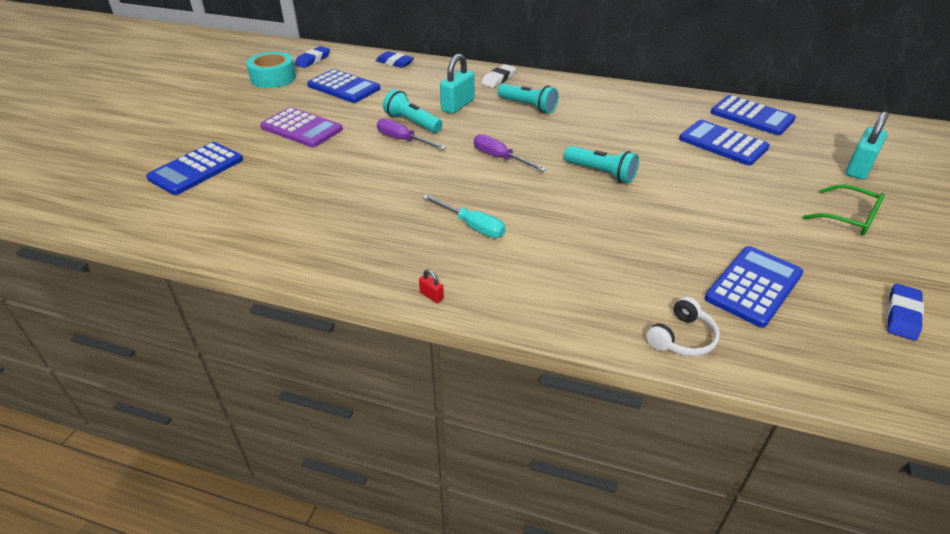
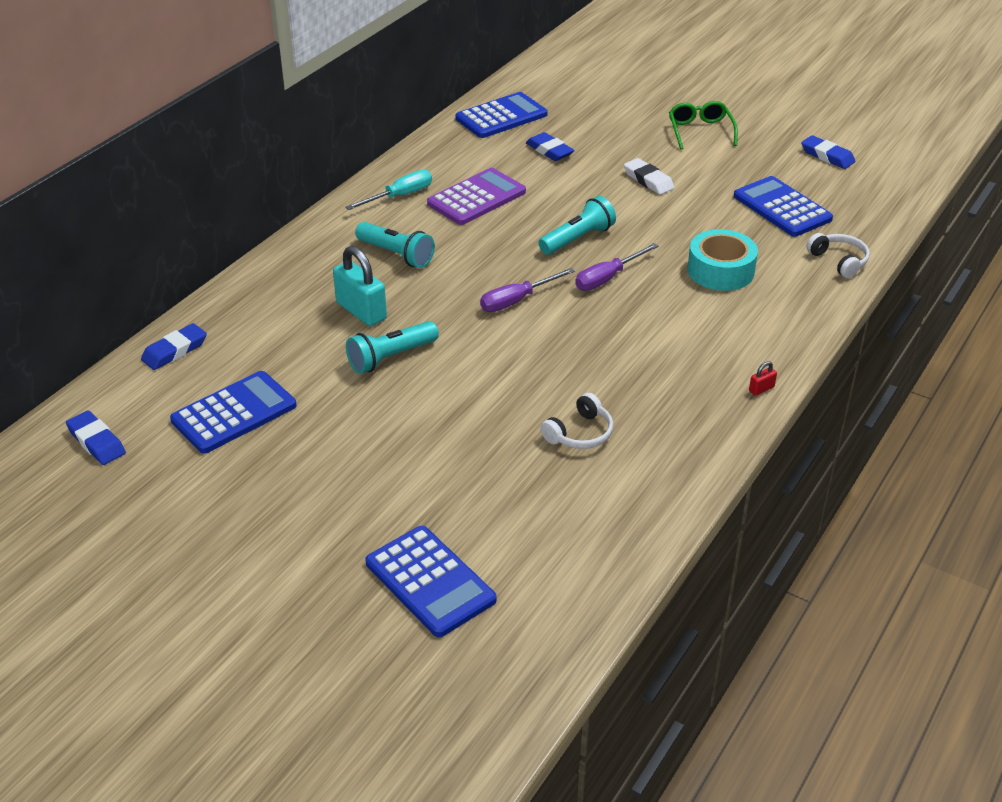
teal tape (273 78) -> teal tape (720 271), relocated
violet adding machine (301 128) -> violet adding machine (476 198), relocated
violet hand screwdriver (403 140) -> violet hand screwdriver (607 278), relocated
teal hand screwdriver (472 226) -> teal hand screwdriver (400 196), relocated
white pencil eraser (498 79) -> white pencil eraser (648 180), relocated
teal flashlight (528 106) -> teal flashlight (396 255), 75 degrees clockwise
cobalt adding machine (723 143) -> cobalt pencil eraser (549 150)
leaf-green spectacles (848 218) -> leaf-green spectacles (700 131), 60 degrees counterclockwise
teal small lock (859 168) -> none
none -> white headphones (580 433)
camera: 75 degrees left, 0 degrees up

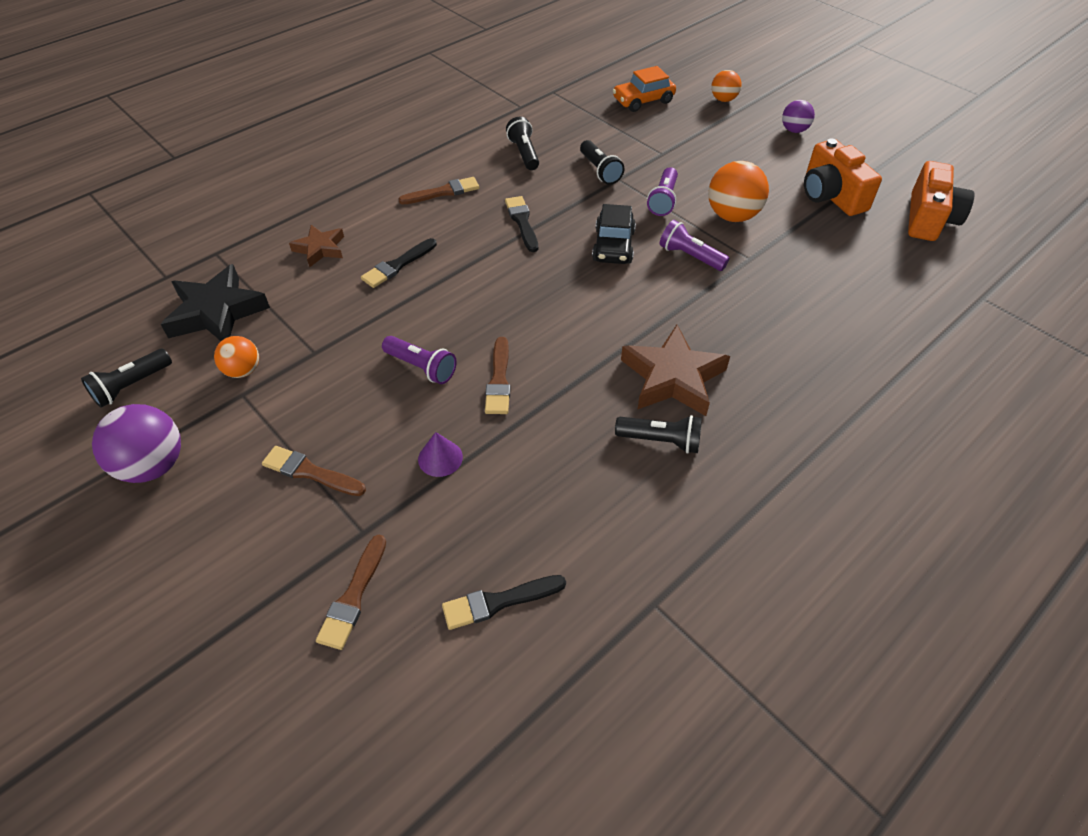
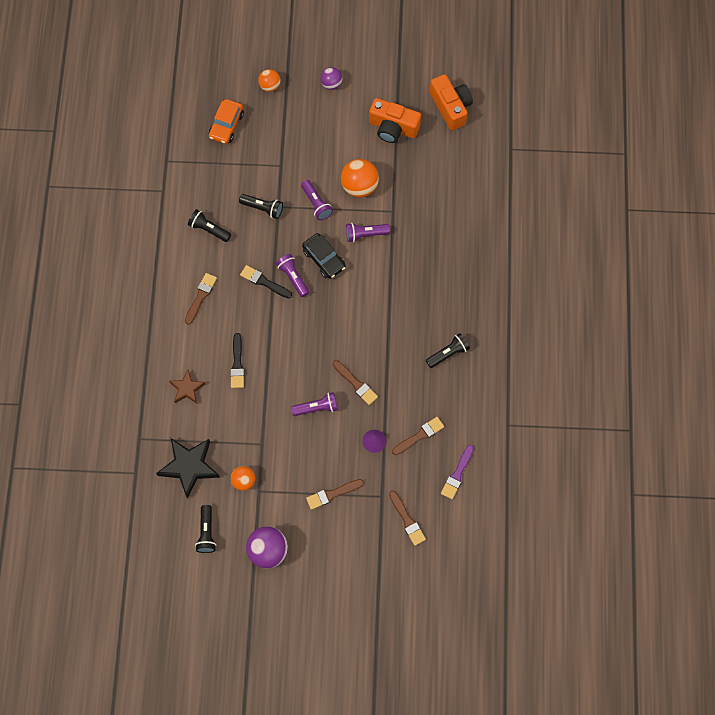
ebony brush (498 602) -> violet brush (457 474)
dark brown star (672 377) -> none
none -> violet flashlight (293 277)
none -> dark brown brush (419 435)
camera: 45 degrees left, 20 degrees up

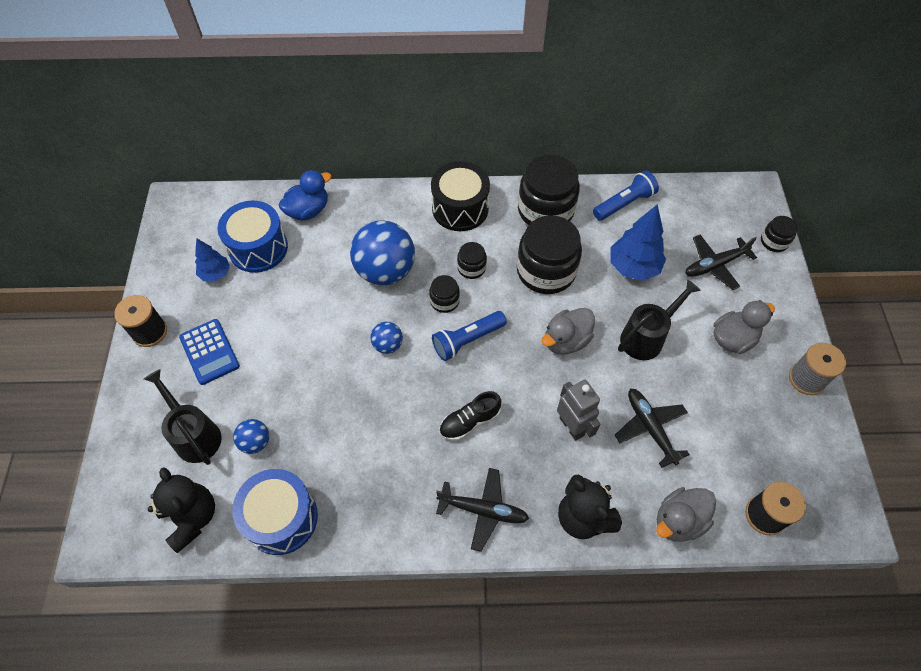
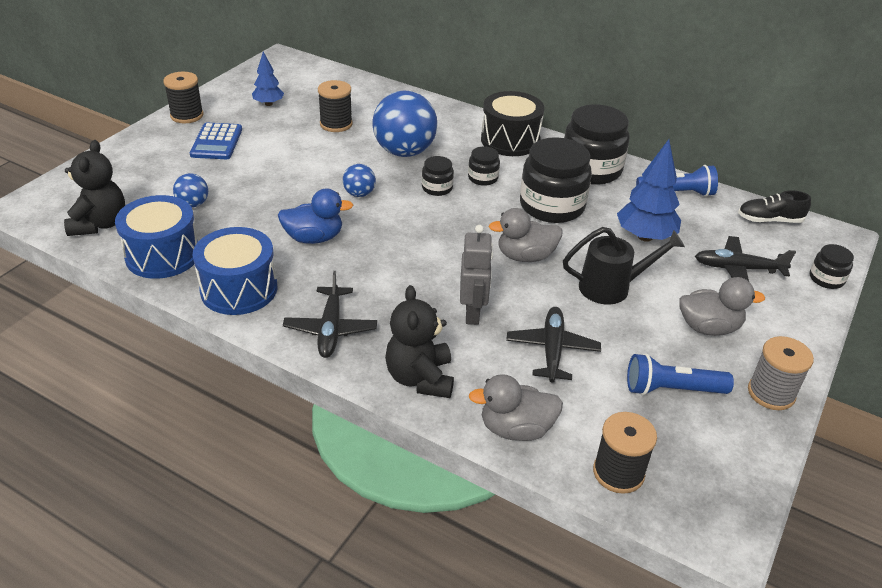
ebony sprinkling can (194 434) -> none
cobalt snare drum (258 248) -> cobalt snare drum (239 289), relocated
cobalt toy duck (308 210) -> cobalt toy duck (314 238), relocated
cobalt flashlight (467 340) -> cobalt flashlight (672 389), relocated
ebony toy plane (482 510) -> ebony toy plane (331 329), 45 degrees clockwise
ebony shoe (469 422) -> ebony shoe (769 220), relocated
none -> ebony spool (336 124)
camera: 30 degrees right, 20 degrees down

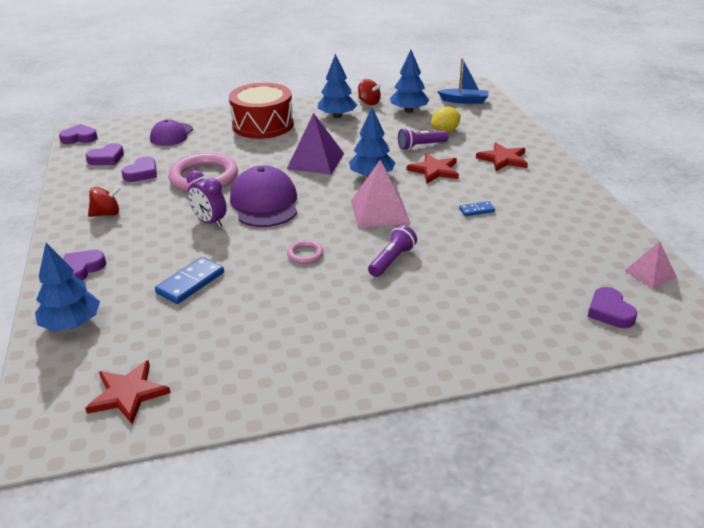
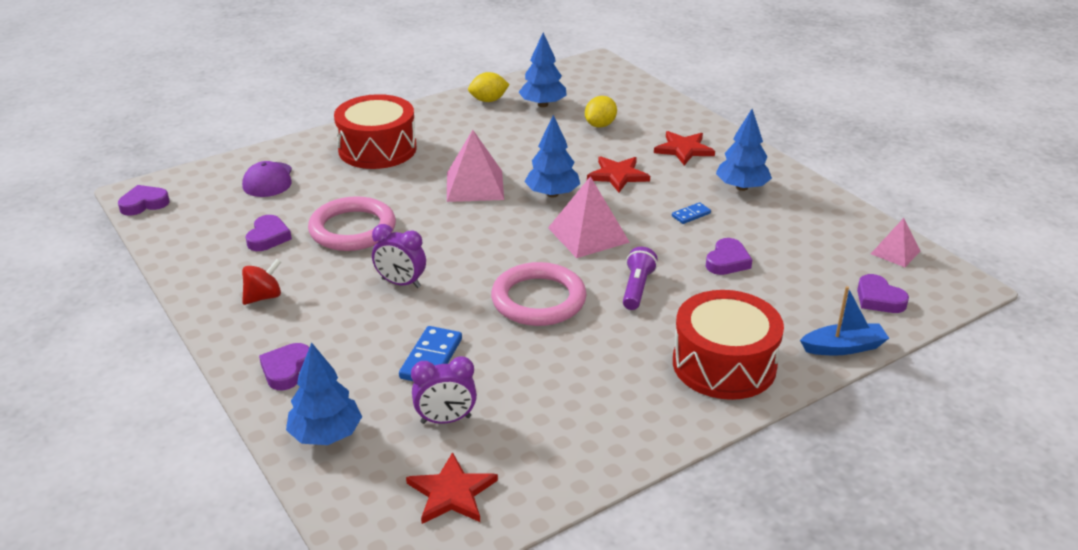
violet heart (107 158) -> violet heart (727 261), relocated
violet baseball cap (264 203) -> none
violet pyramid (316 161) -> pink pyramid (475 186)
pink hoop (305 254) -> pink hoop (538 300), x2.25
cobalt fir tree (337 116) -> cobalt fir tree (741 187), relocated
scarlet whirligig (369 102) -> bright yellow lemon (488 100)
violet flashlight (421 146) -> none
cobalt sailboat (464 101) -> cobalt sailboat (843 347), relocated
none -> violet alarm clock (446 420)
none -> scarlet snare drum (724 364)
camera: 20 degrees left, 0 degrees up

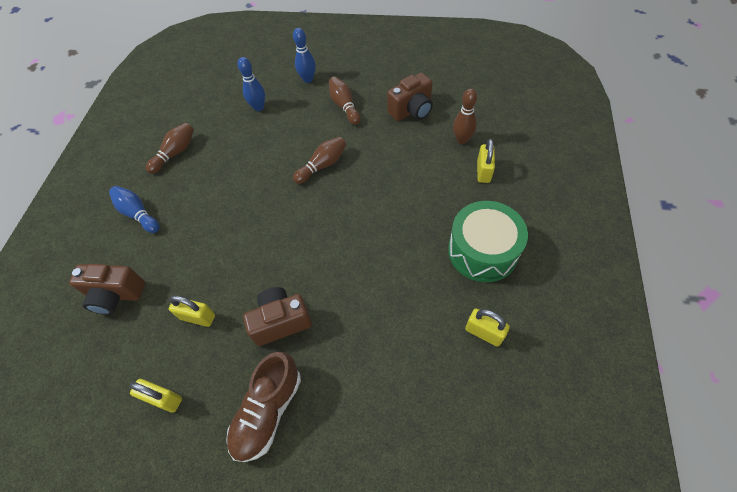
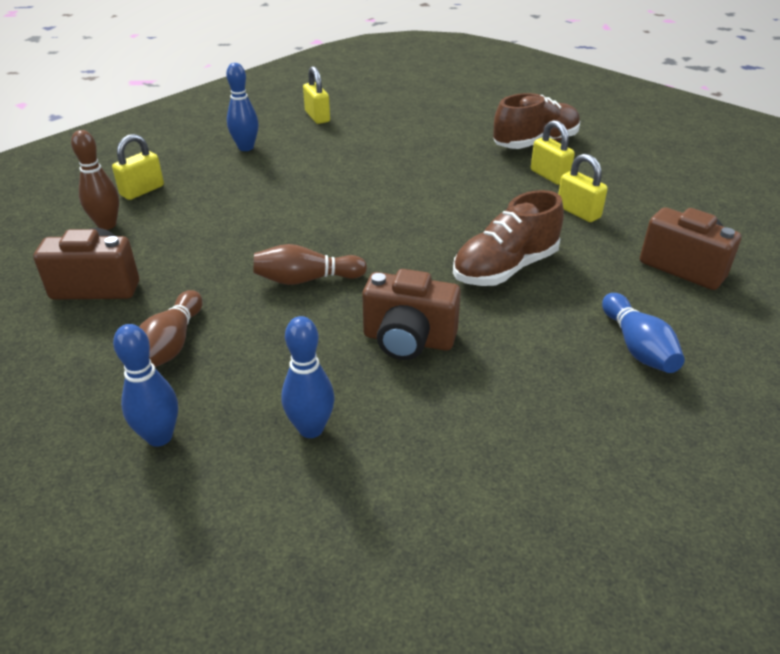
bright yellow small lock (163 399) -> bright yellow small lock (549 176), relocated
dark brown skittle (175 153) -> none
dark brown photo camera (281 321) -> dark brown photo camera (408 340), relocated
leaf-green snare drum (482 251) -> cobalt skittle (246 148)
none -> dark brown shoe (505 268)
camera: 150 degrees left, 20 degrees down

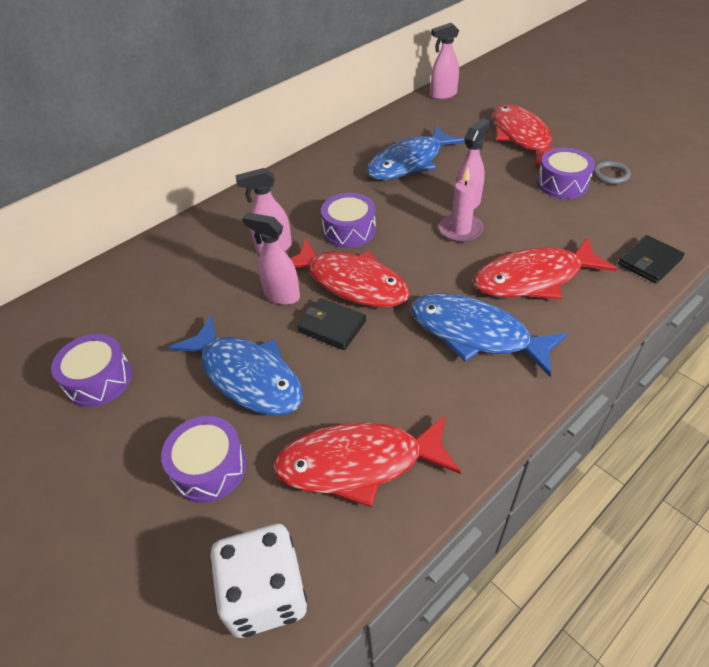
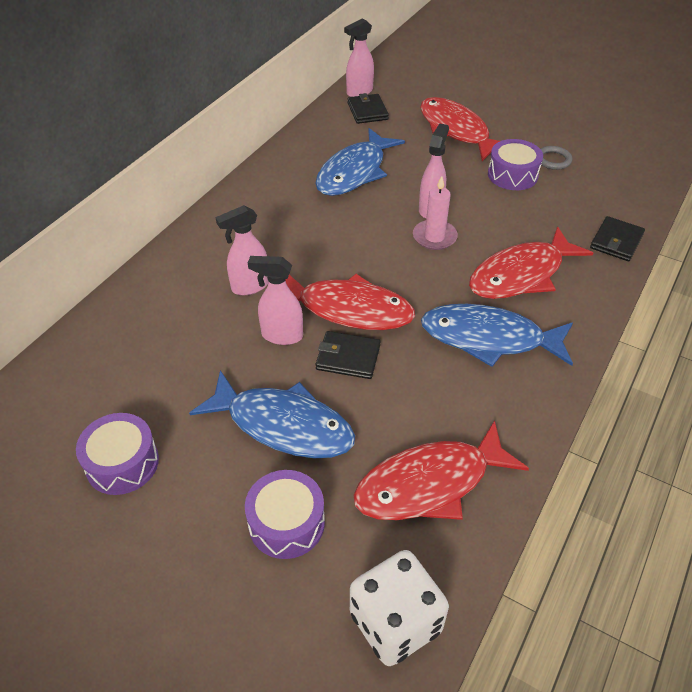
violet snare drum (349 230) -> none
none -> ebony billfold (367 111)
camera: 20 degrees left, 0 degrees up

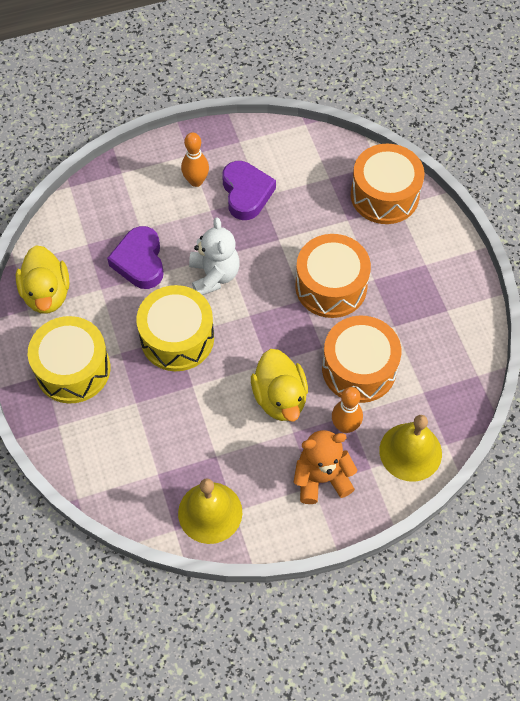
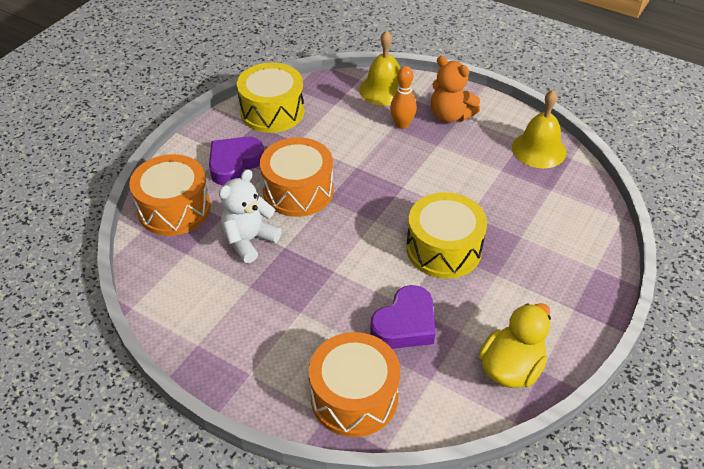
bright yellow snare drum (73 369) -> bright yellow snare drum (272 111), relocated
orange-coloured skittle (196 181) -> none
white teddy bear (214 275) -> white teddy bear (249 240), relocated
violet heart (246 193) -> violet heart (234 164), relocated
bright yellow toy duck (280 398) -> none
orange-coloured snare drum (359 368) -> orange-coloured snare drum (354 397), relocated
camera: 130 degrees left, 15 degrees down

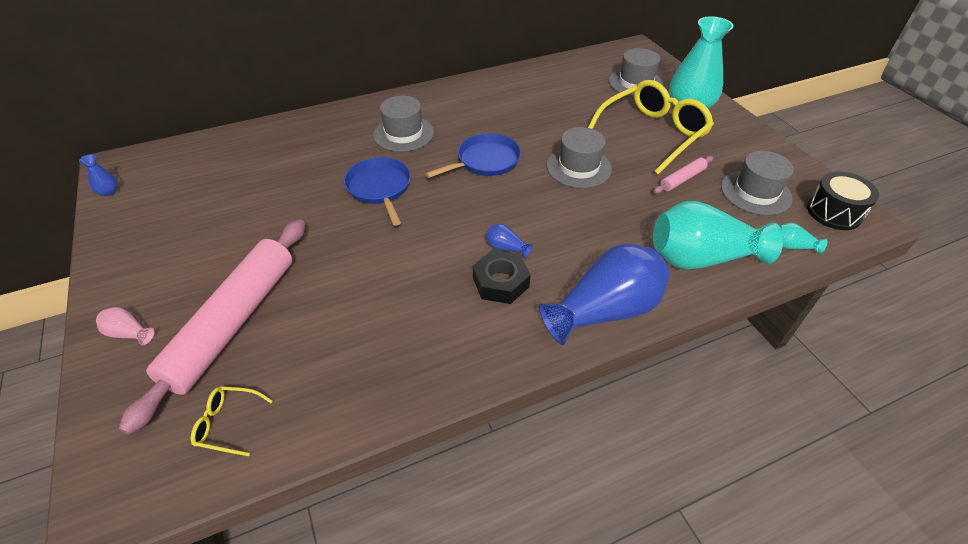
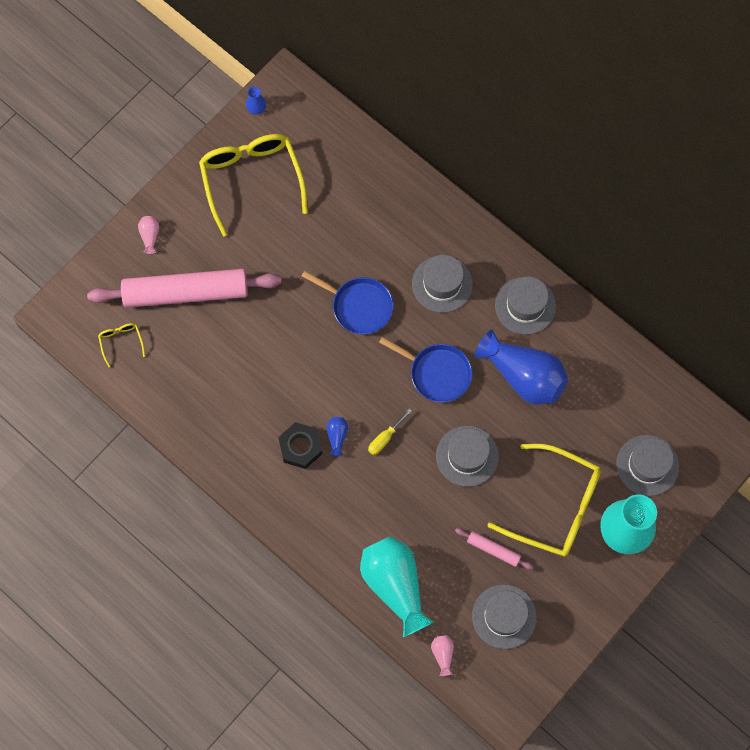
cobalt pan (379 188) -> cobalt pan (359 306), 75 degrees clockwise
cobalt tall vase (605 311) -> cobalt tall vase (523 376), relocated
teal tall vase (792 246) -> pink tall vase (442 654)
ebony snare drum (834 212) -> none
none -> bright yellow spectacles (252 180)
none -> bright yellow hand screwdriver (385 438)
none -> grey hat (525 305)
camera: 65 degrees right, 25 degrees up

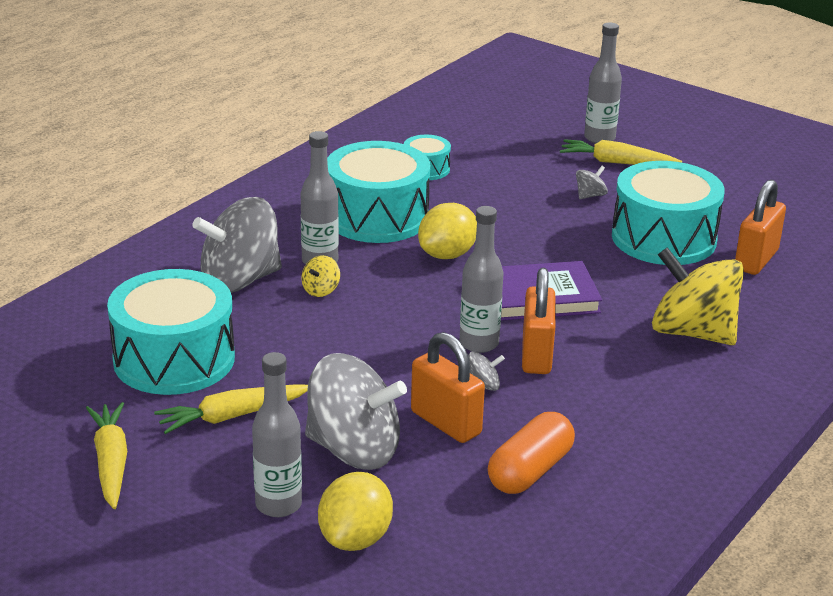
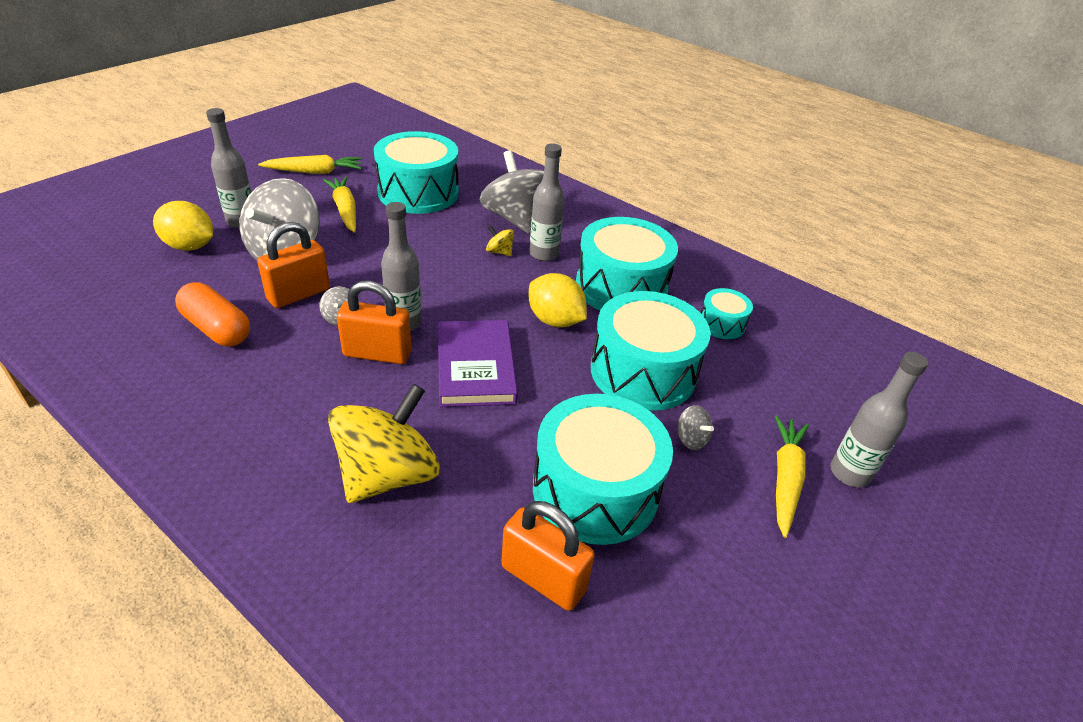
none -> teal snare drum (643 372)
camera: 90 degrees right, 10 degrees up

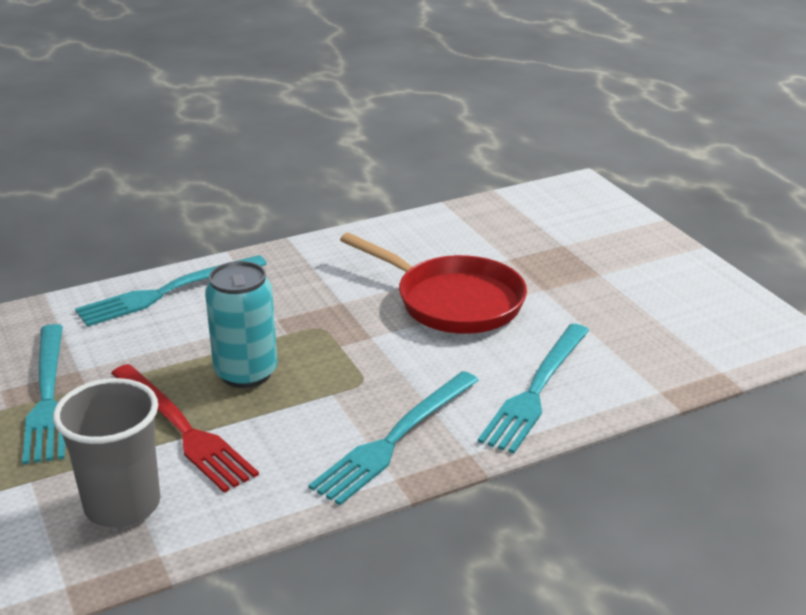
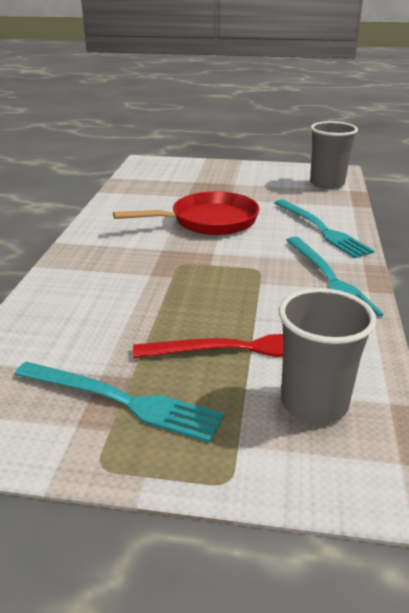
teal fork (167 292) -> none
teal tin (246 373) -> none
none -> grey beaker (327 183)
camera: 55 degrees left, 0 degrees up

